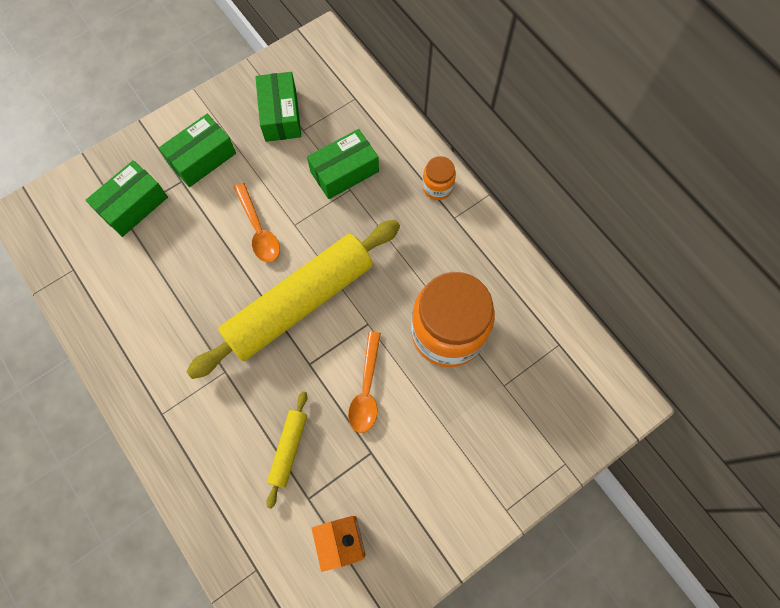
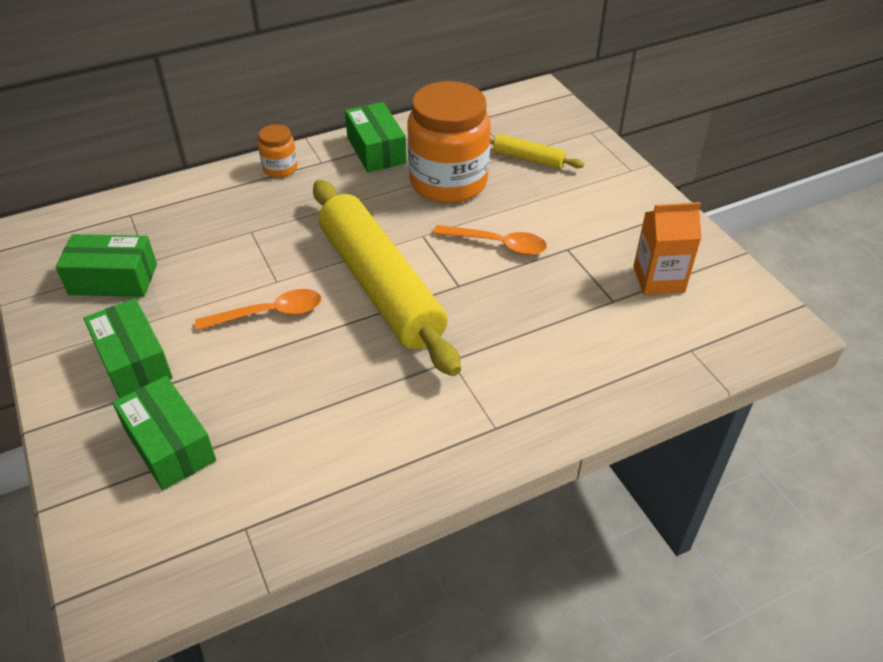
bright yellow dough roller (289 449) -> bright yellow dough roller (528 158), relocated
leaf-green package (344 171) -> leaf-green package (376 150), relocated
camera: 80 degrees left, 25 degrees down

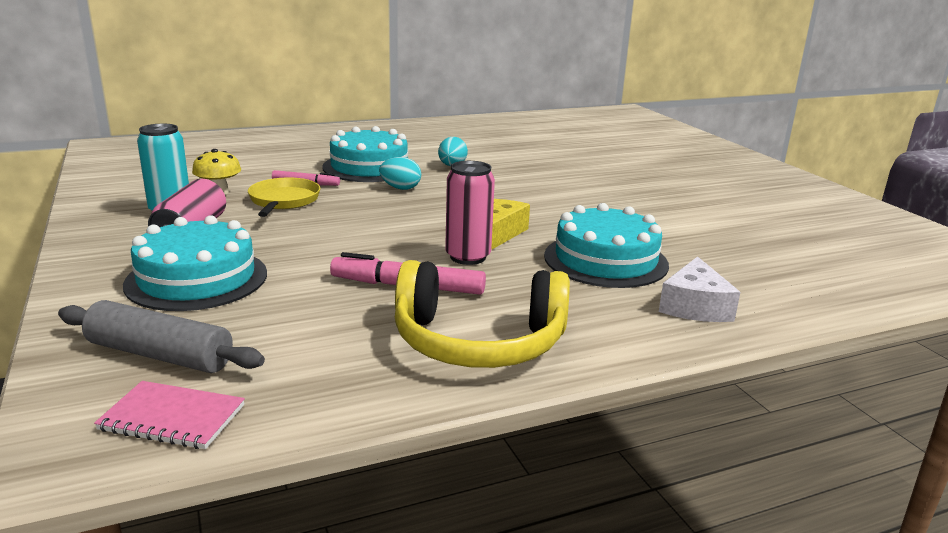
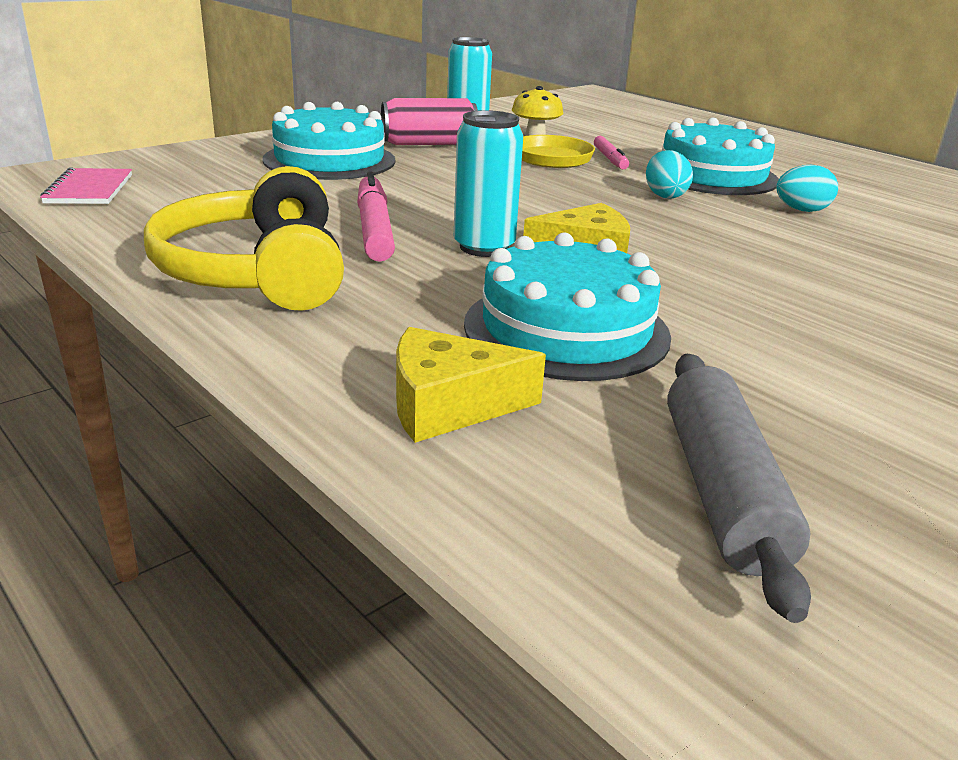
grey dough roller (160 355) -> grey dough roller (721 491), relocated
pink tin (468 257) -> teal tin (484 247)
white piece of cheese (695 306) -> bright yellow piece of cheese (448 405)
camera: 70 degrees right, 5 degrees up

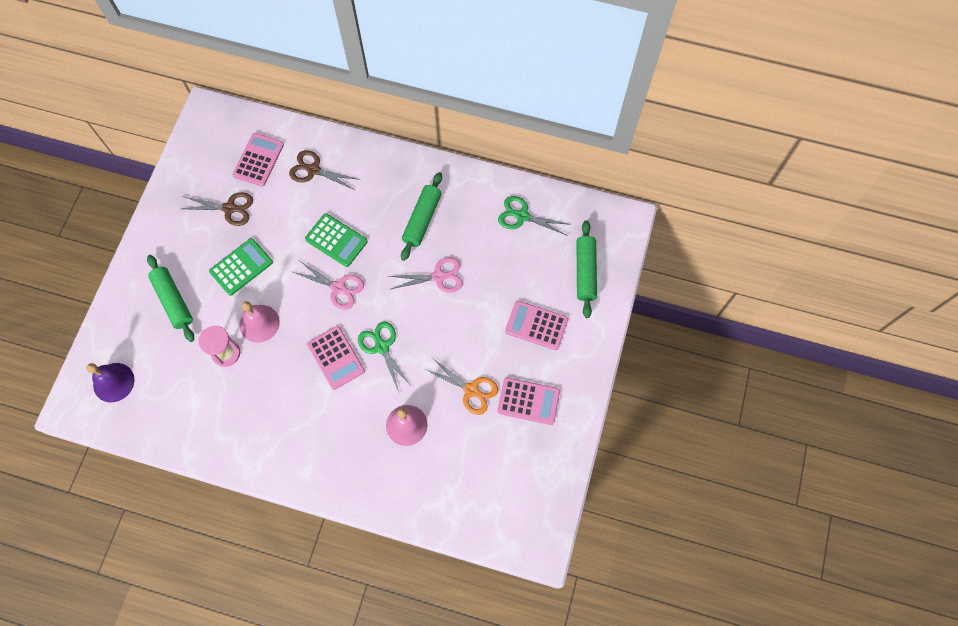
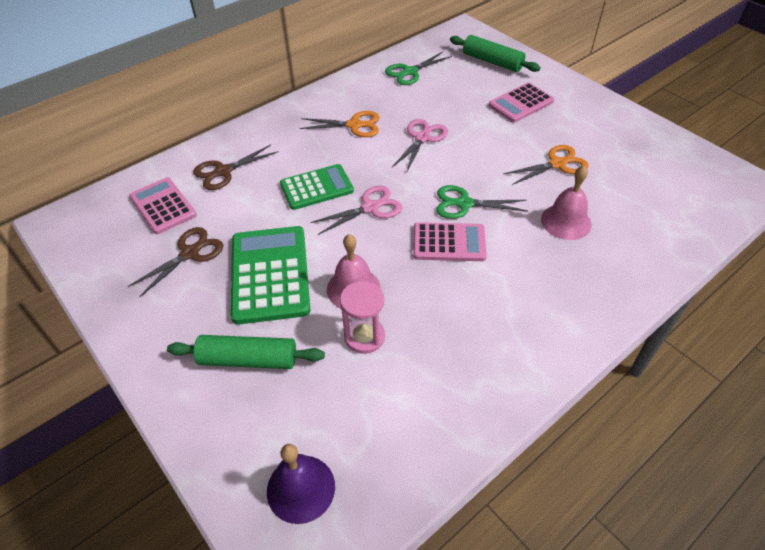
leaf-green adding machine (241 267) -> leaf-green adding machine (270 274), x1.53
leaf-green dough roller (422 219) -> orange-coloured shears (354 125)
pink adding machine (528 401) -> none
camera: 55 degrees left, 20 degrees down

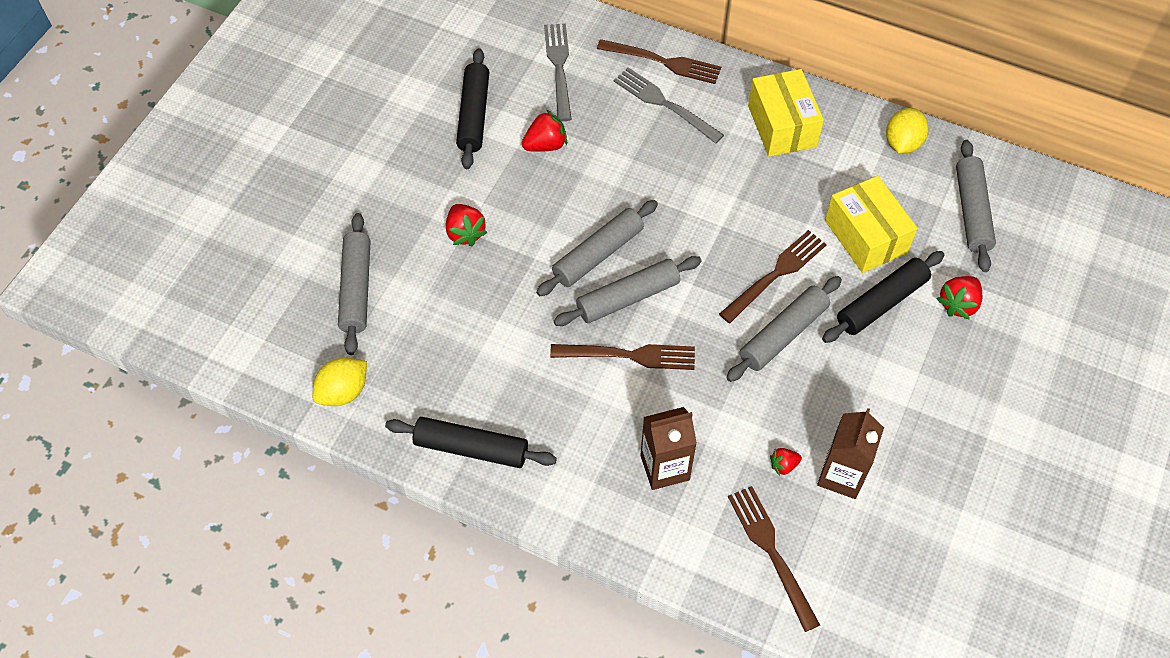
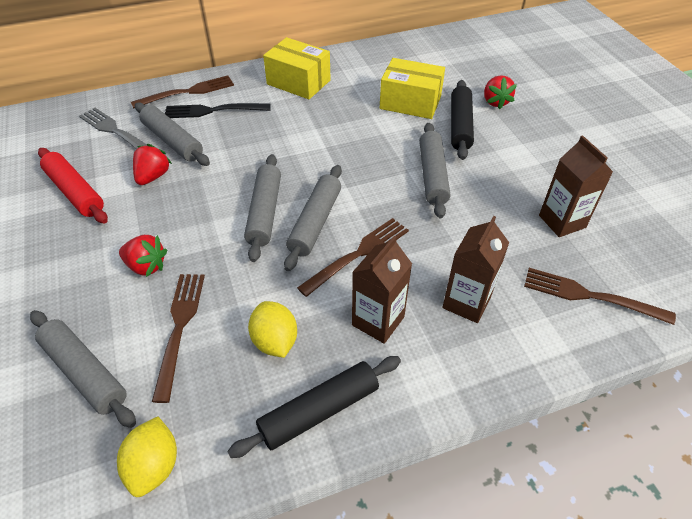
ebony dough roller (474 115) -> scarlet dough roller (75 192)
grey fork (664 104) -> ebony fork (213 111)
dark brown fork (775 274) -> dark brown fork (179 328), relocated
scarlet strawberry (783 465) -> none
bright yellow lemon (902 143) -> bright yellow lemon (275 341), relocated
grey dough roller (972 211) -> grey dough roller (173 141), relocated
none -> dark brown milk carton (378 321)
camera: 45 degrees left, 10 degrees down

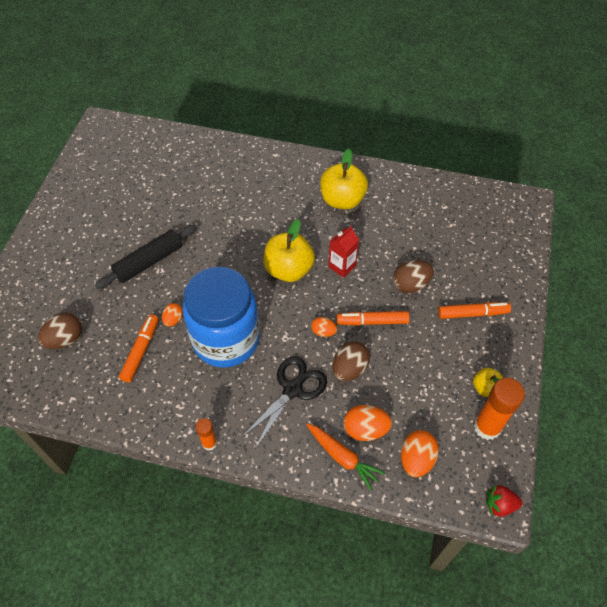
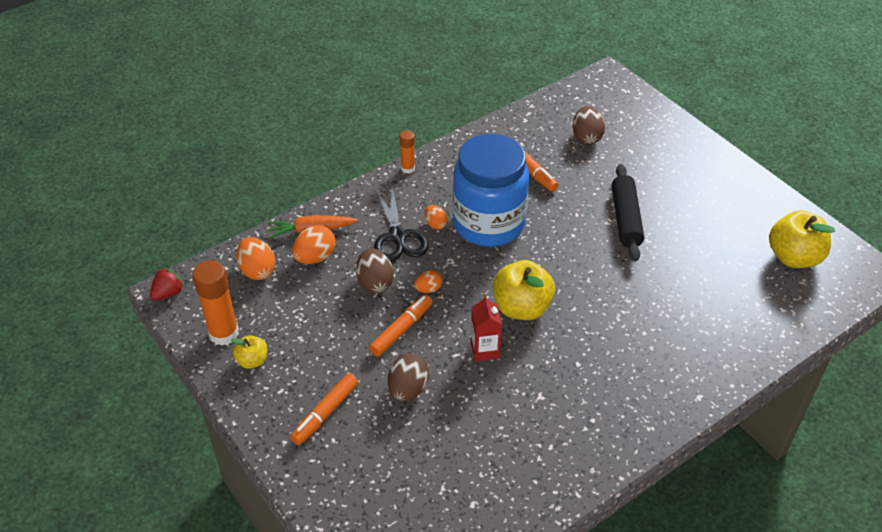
orange-coloured egg (173 319) -> orange-coloured egg (435 224), relocated
bright yellow apple fruit (342 200) -> bright yellow apple fruit (793 257), relocated
camera: 130 degrees right, 10 degrees down

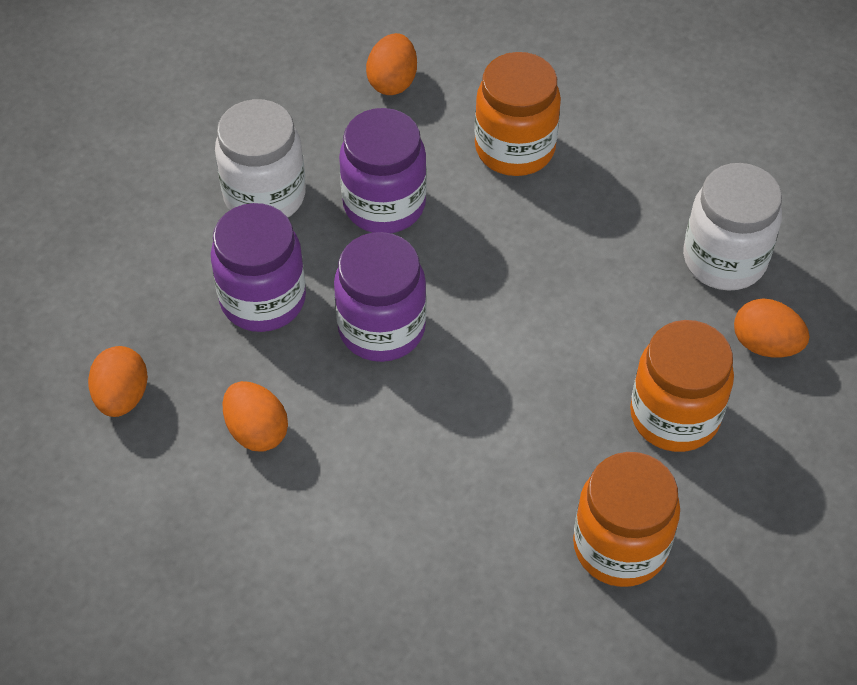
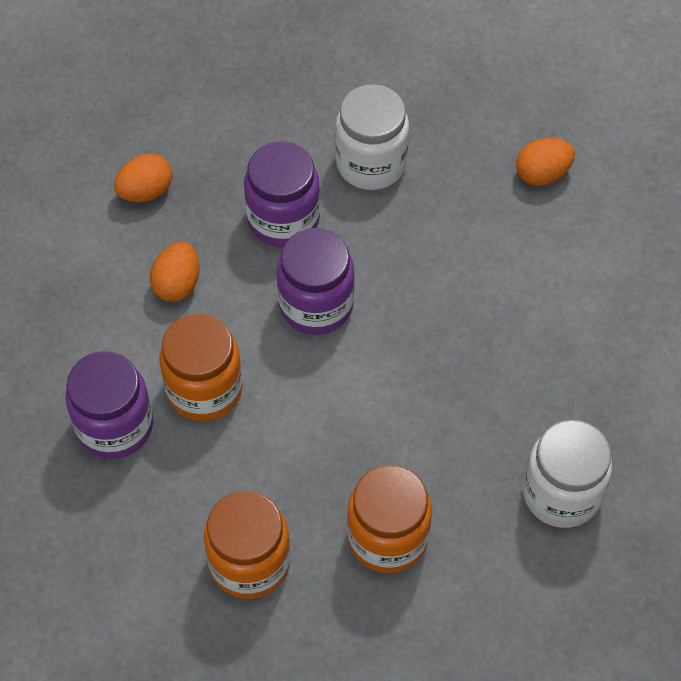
violet preserve jar (384 204) -> violet preserve jar (115 426), relocated
orange-coloured preserve jar (515 148) -> orange-coloured preserve jar (204 389), relocated
orange-coloured egg (765 344) -> none
camera: 55 degrees right, 5 degrees up

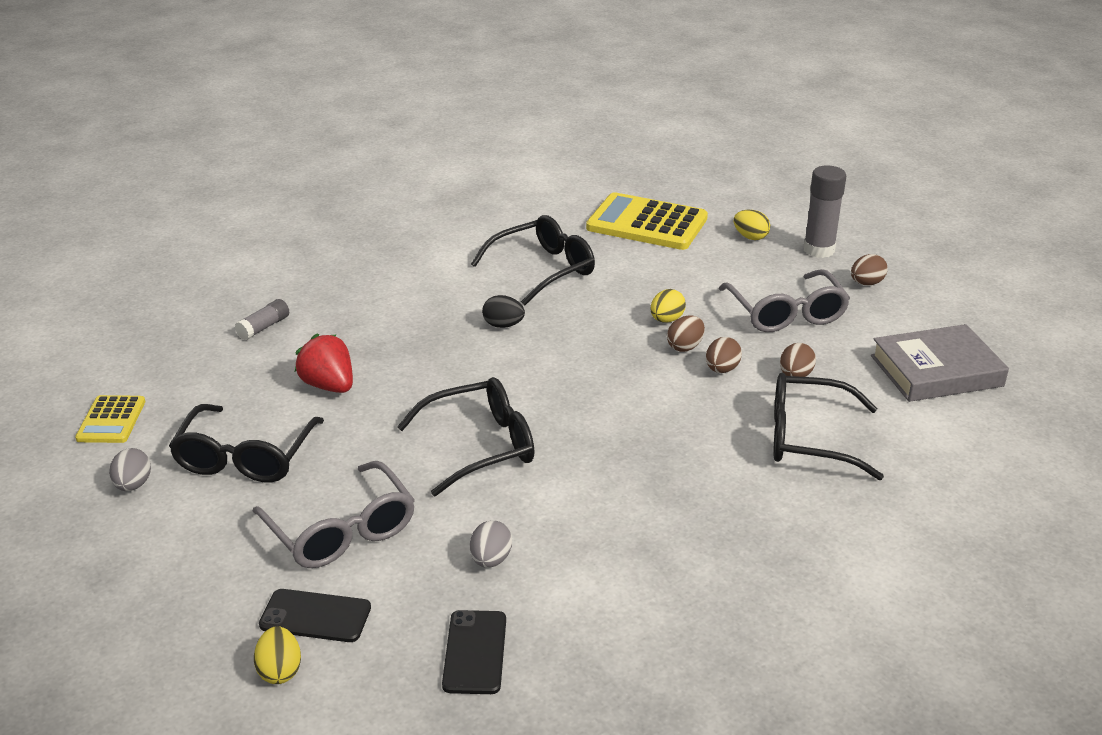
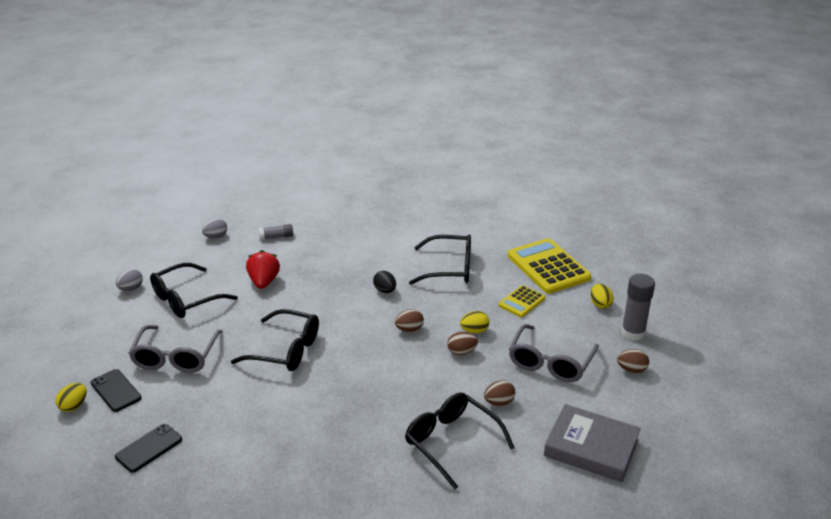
bright yellow adding machine (111 420) -> bright yellow adding machine (521 302), relocated
grey egg (491 560) -> grey egg (216 237), relocated
dark brown egg (721 369) -> dark brown egg (409 329), relocated
camera: 40 degrees right, 0 degrees up

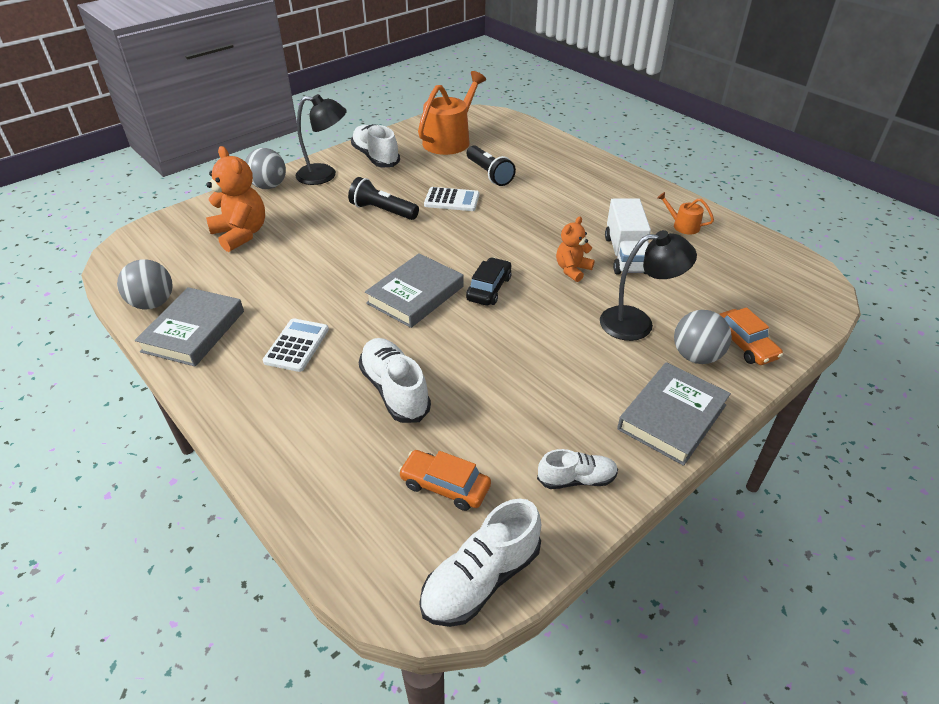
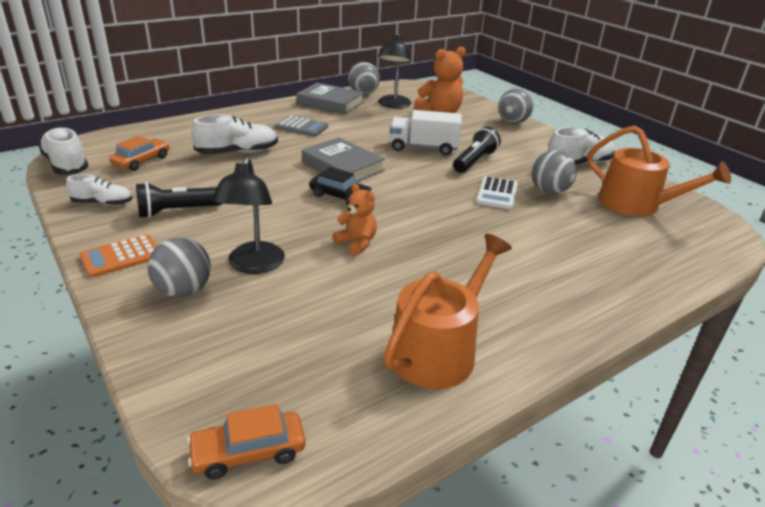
white adding machine (297 345) -> grey adding machine (302 127)
ebony reading lamp (325 175) -> ebony reading lamp (393 105), relocated
ebony flashlight (489 174) -> ebony flashlight (177 211), relocated
white shoe (576 479) -> white shoe (102 203), 90 degrees counterclockwise
white lorry (625 254) -> white lorry (423 148), relocated
grey book (672 417) -> orange-coloured adding machine (121 256)
orange-coloured sprinkling can (683 226) -> orange-coloured sprinkling can (438 350), x2.17
orange-coloured automobile (744 344) -> orange-coloured automobile (248 452), relocated
none -> grey sphere (549 191)
camera: 95 degrees right, 10 degrees down

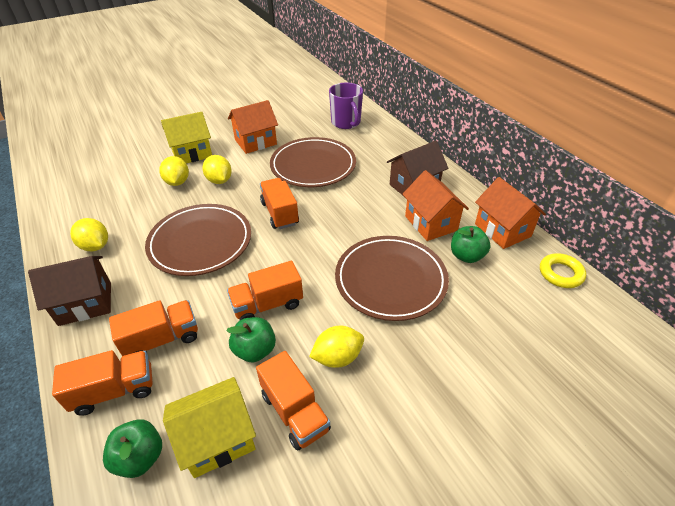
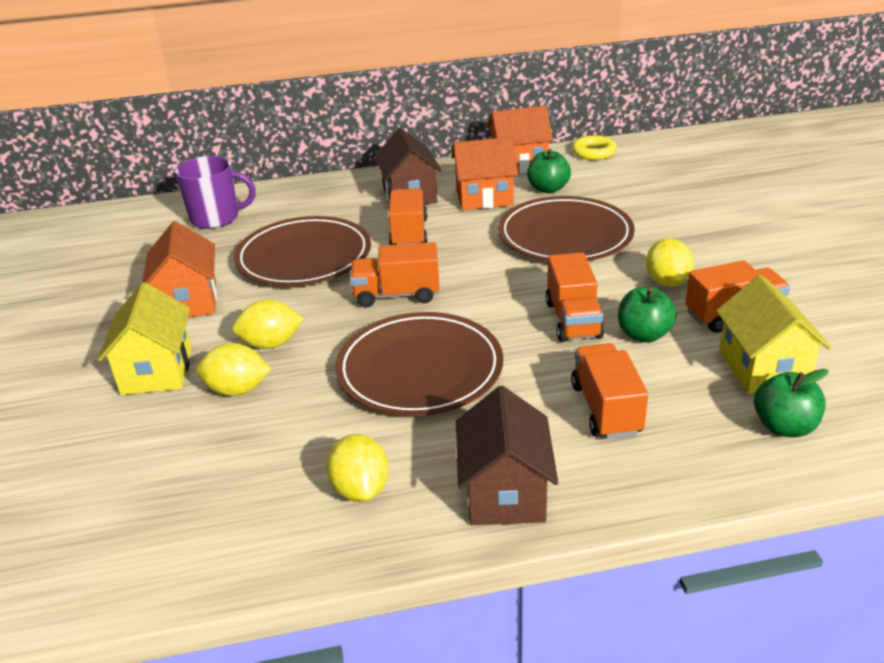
orange-coloured lorry (114 391) -> orange-coloured lorry (409 234), relocated
bright yellow lemon (95 246) -> bright yellow lemon (361 489), 75 degrees counterclockwise
camera: 70 degrees left, 10 degrees down

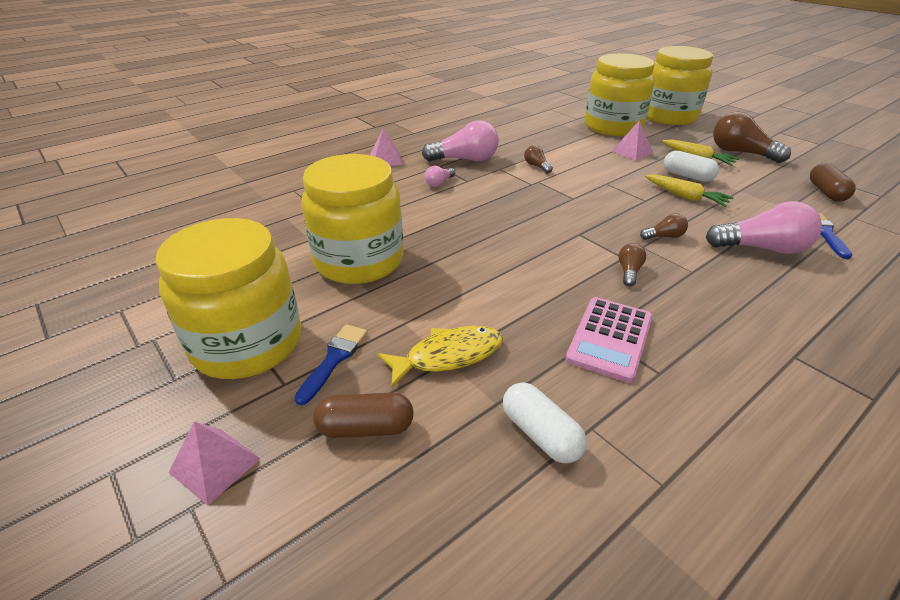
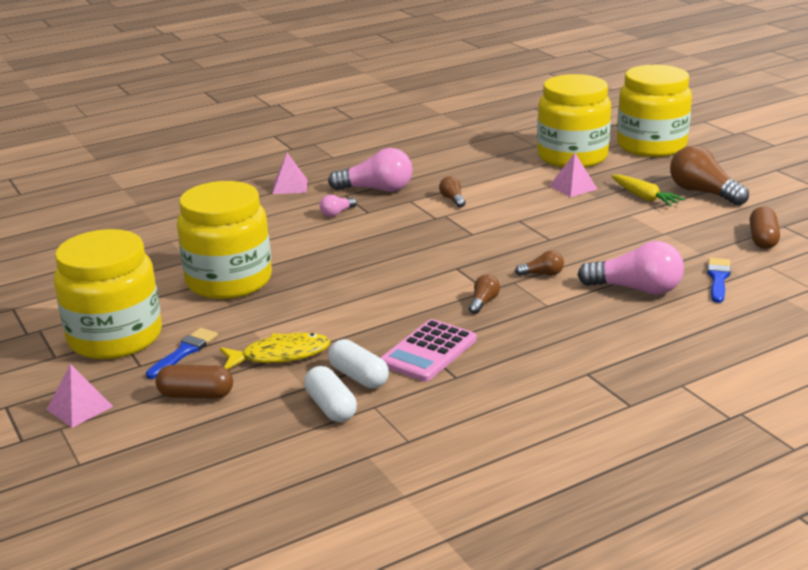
bright yellow carrot (685 197) -> none
white capsule (687 176) -> white capsule (358 377), relocated
camera: 10 degrees right, 10 degrees down

